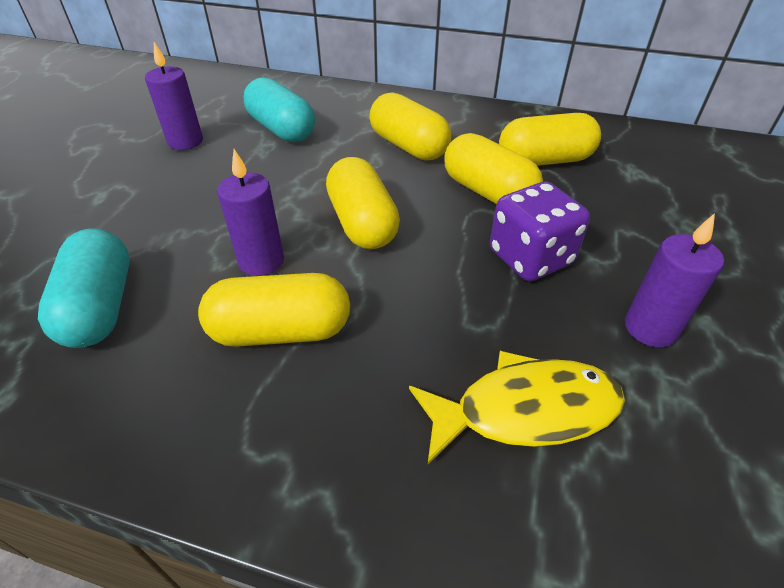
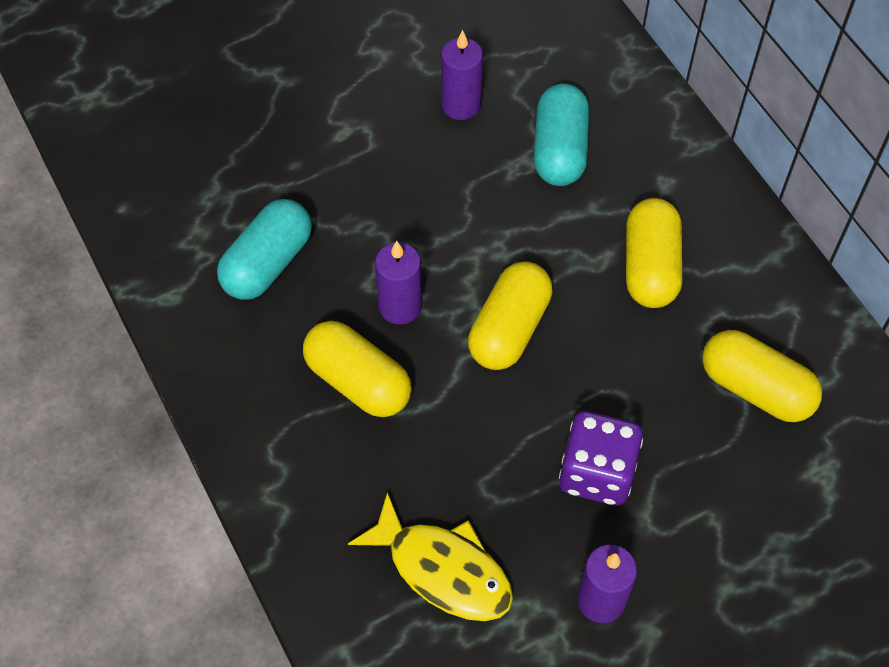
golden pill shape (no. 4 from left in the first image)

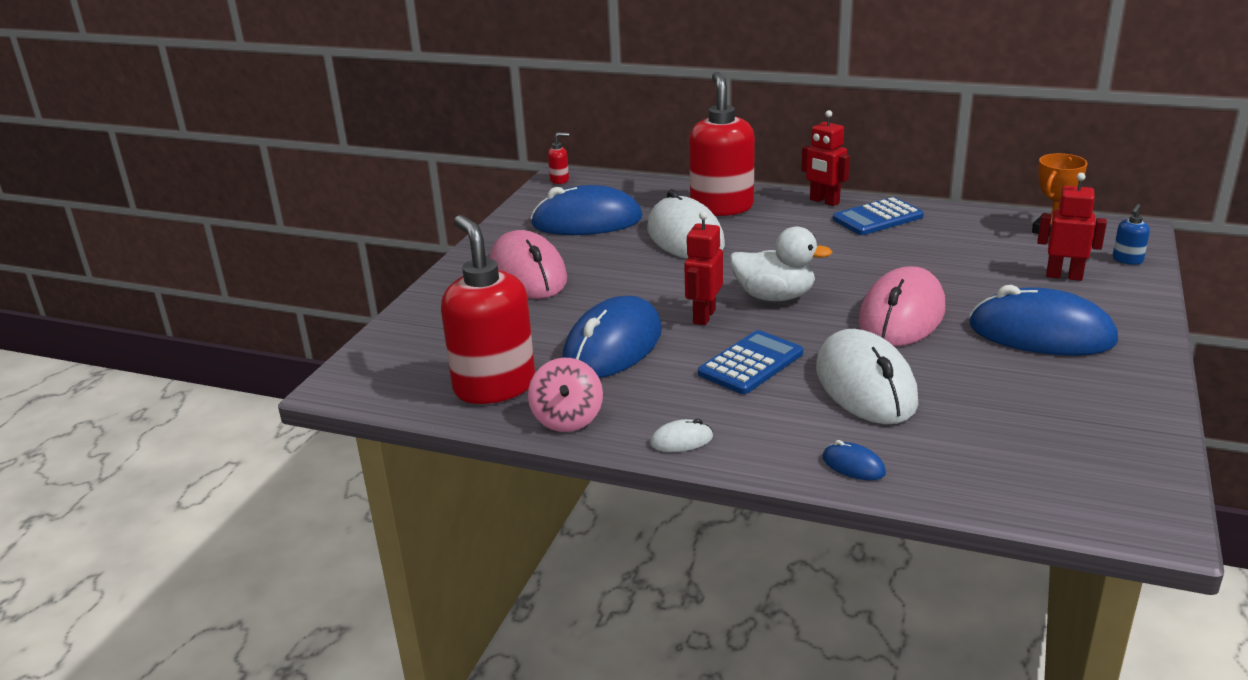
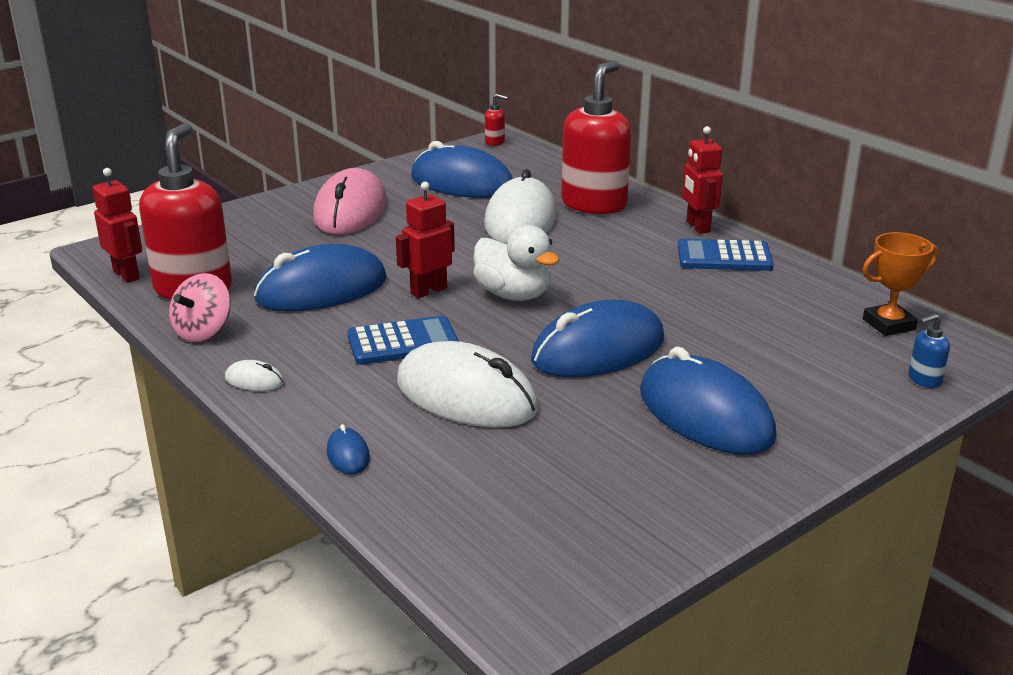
crimson robot figure (no. 1 from left)
royal blue computer mouse (no. 4 from left)
snow-white computer mouse (no. 2 from left)

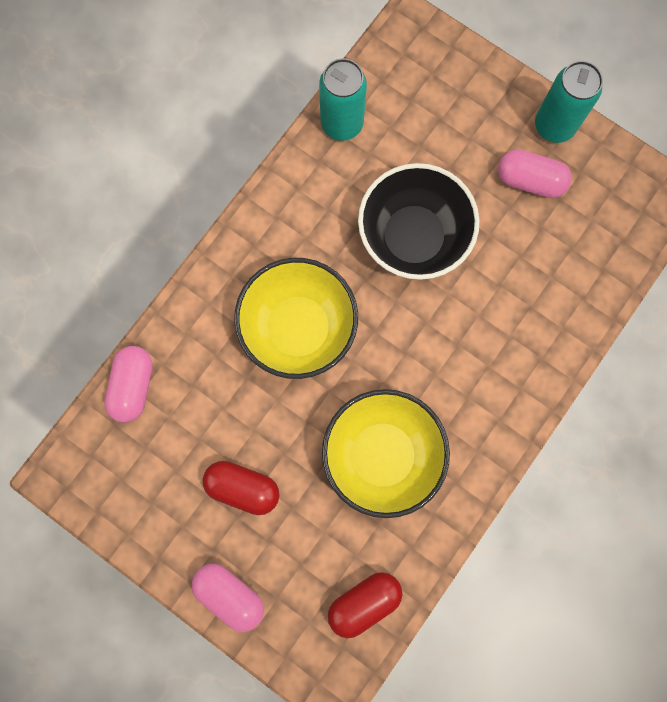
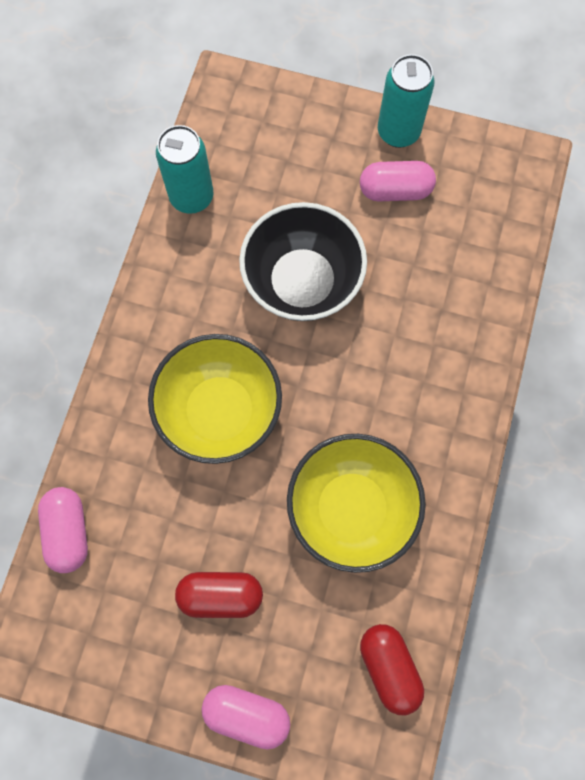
crimson pill shape (no. 2 from left)

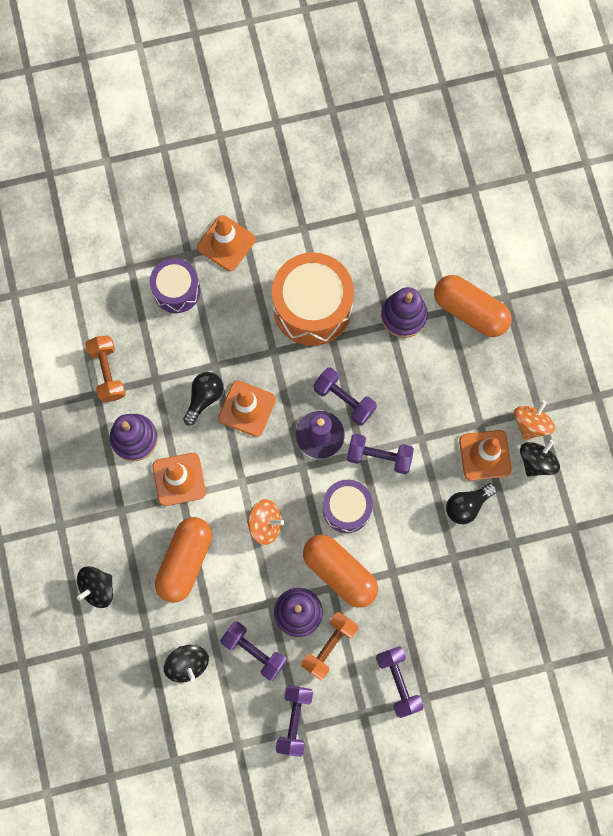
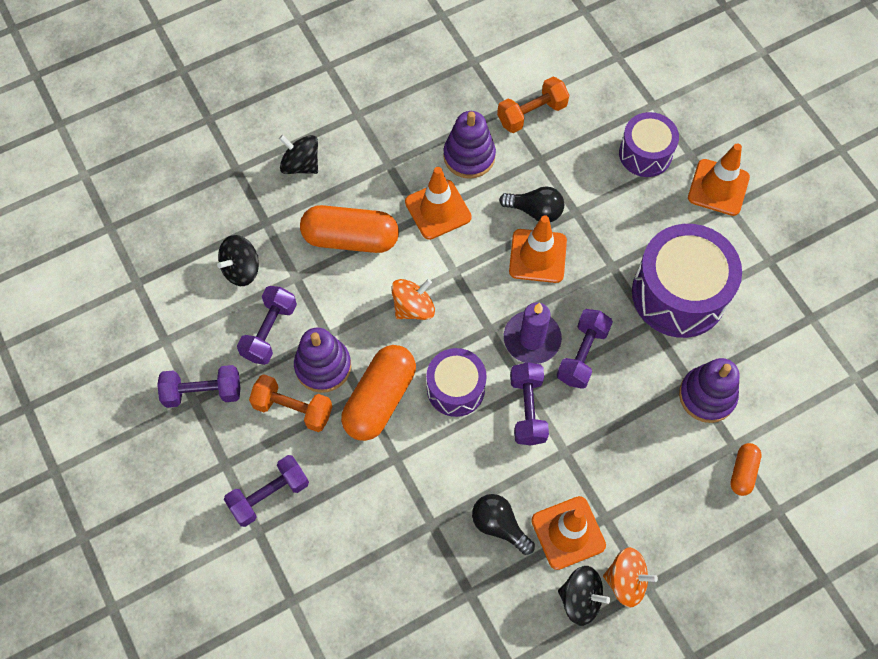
purple toy drum (no. 3 from left)
orange-coloured whirligig (no. 1 from left)
orange-coloured pill shape (no. 3 from left)

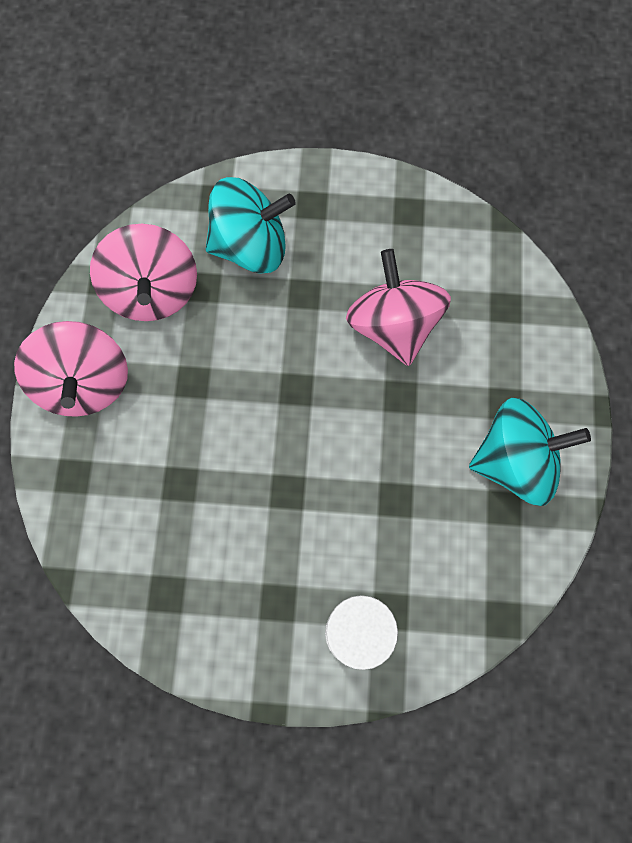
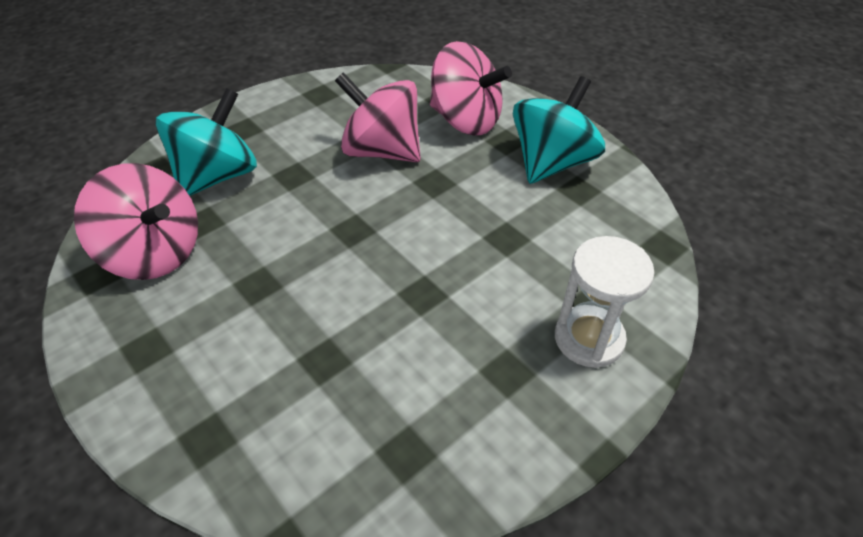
rose-pink whirligig (no. 3 from left)

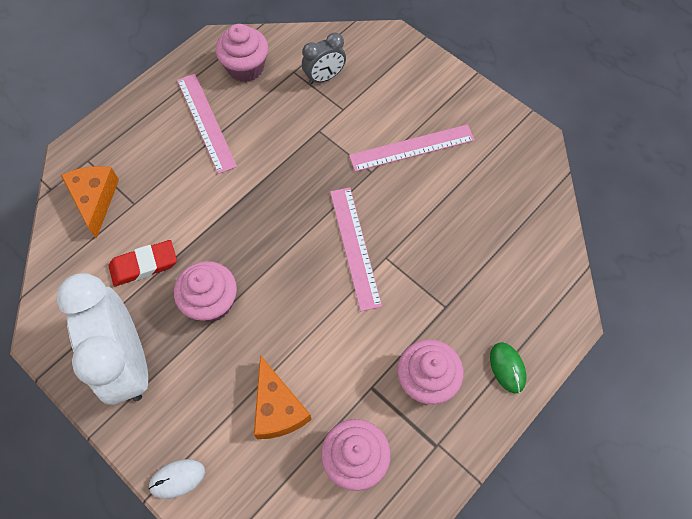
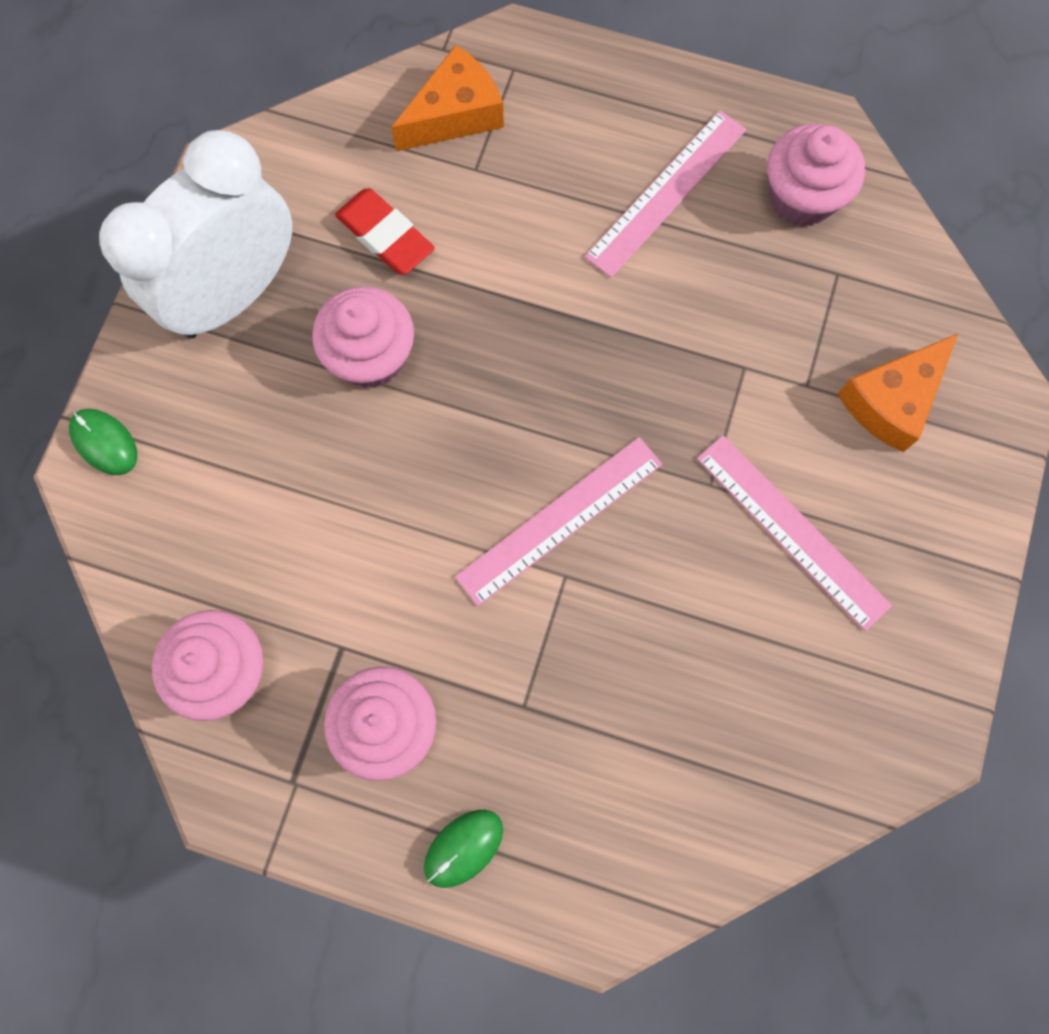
ash-grey clock
orange-coloured cheese wedge (no. 2 from left)
leaf-green computer mouse (no. 1 from left)

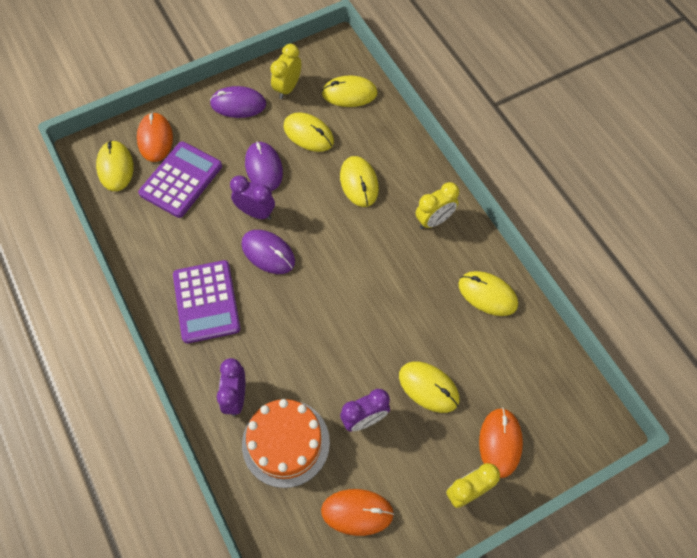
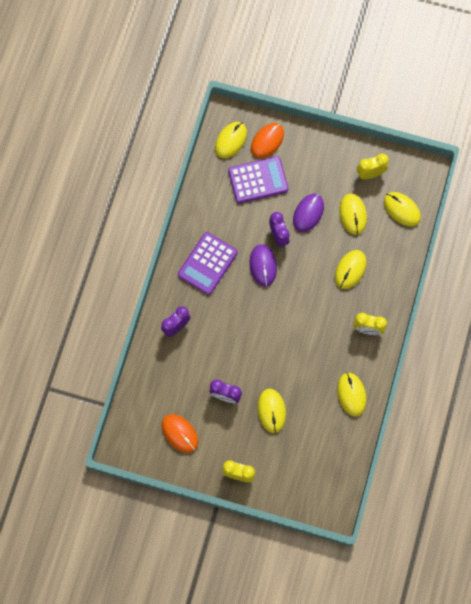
purple computer mouse (no. 1 from left in the first image)
orange-coloured gateau
orange-coloured computer mouse (no. 3 from left in the first image)

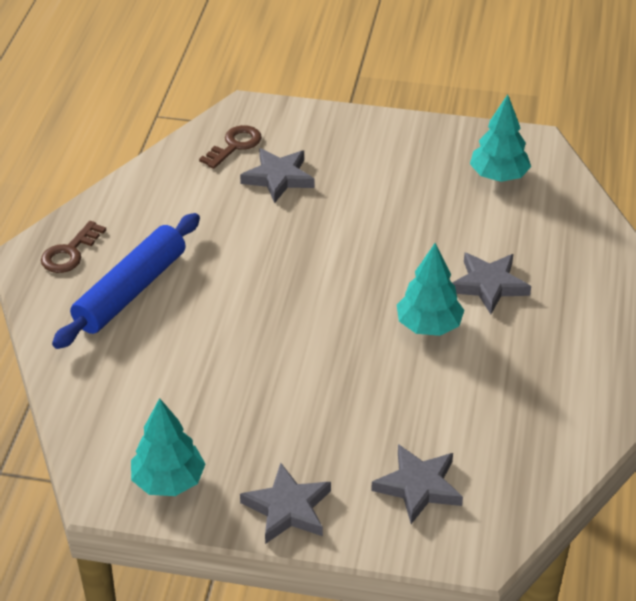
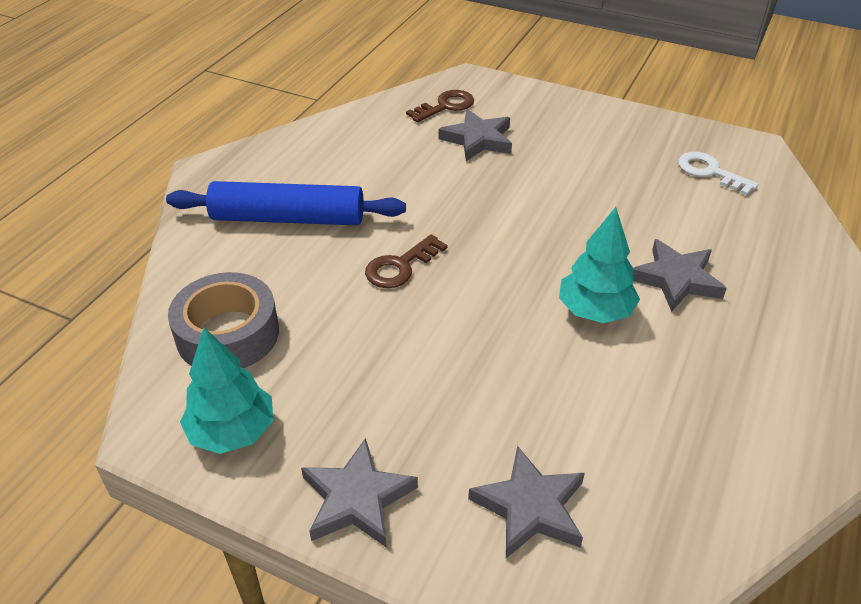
ash-grey sticky tape
dark brown door key (no. 1 from left)
snow-white door key
royal blue rolling pin

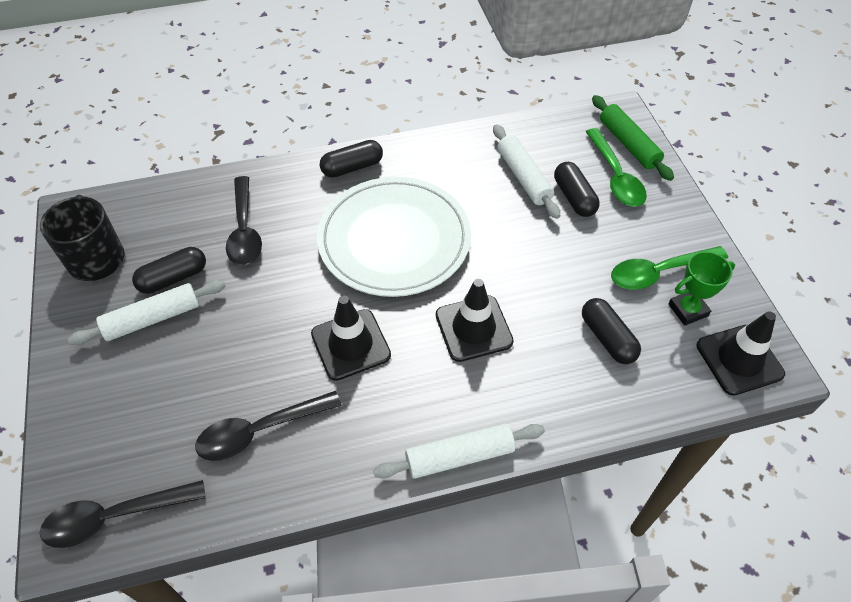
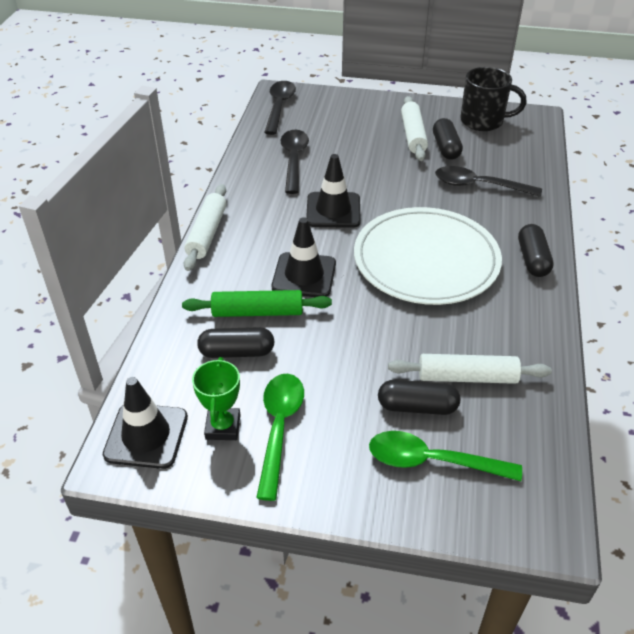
leaf-green rolling pin

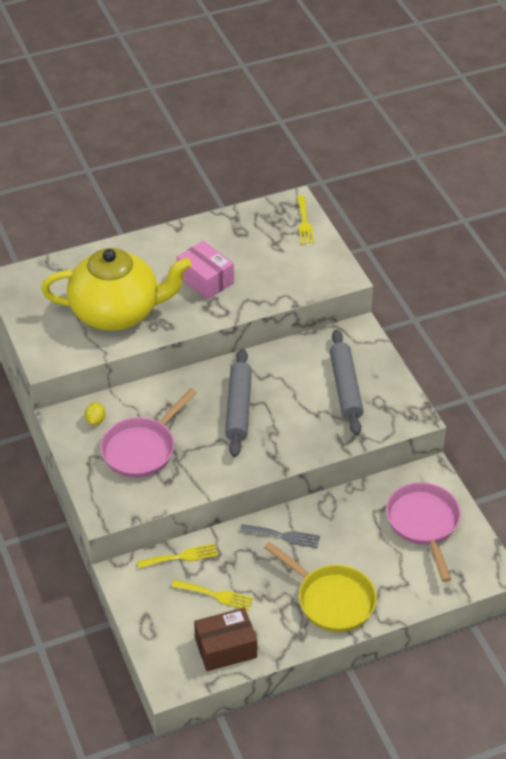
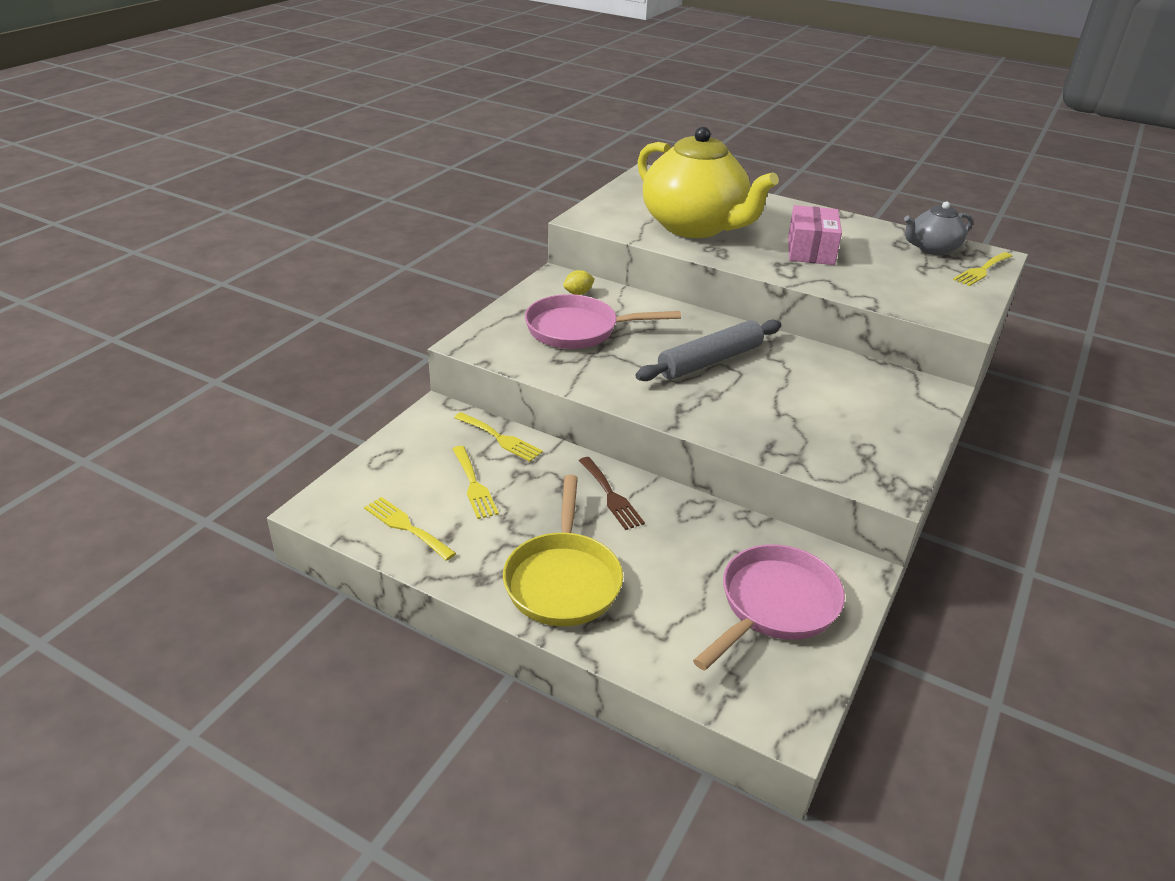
ash-grey rolling pin (no. 2 from left in the first image)
ash-grey tea pot
golden table fork (no. 1 from left)
dark brown table fork

